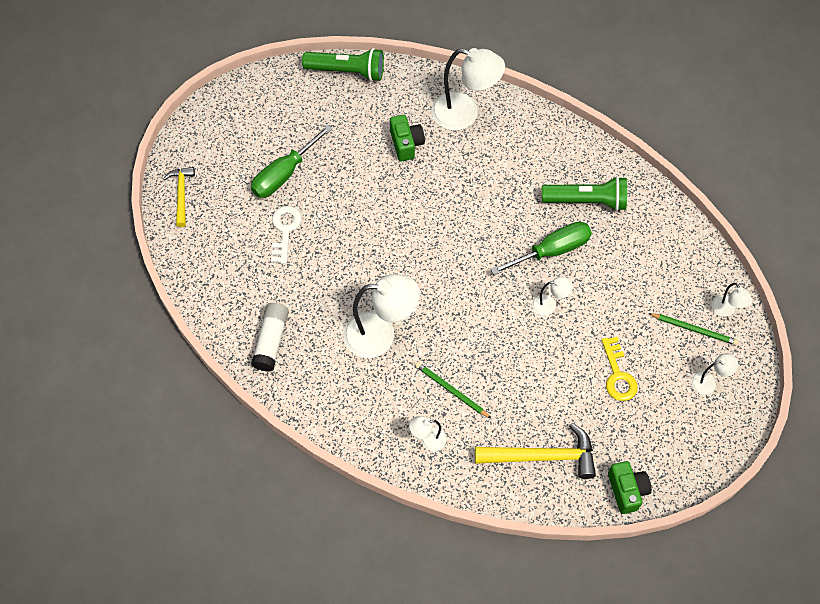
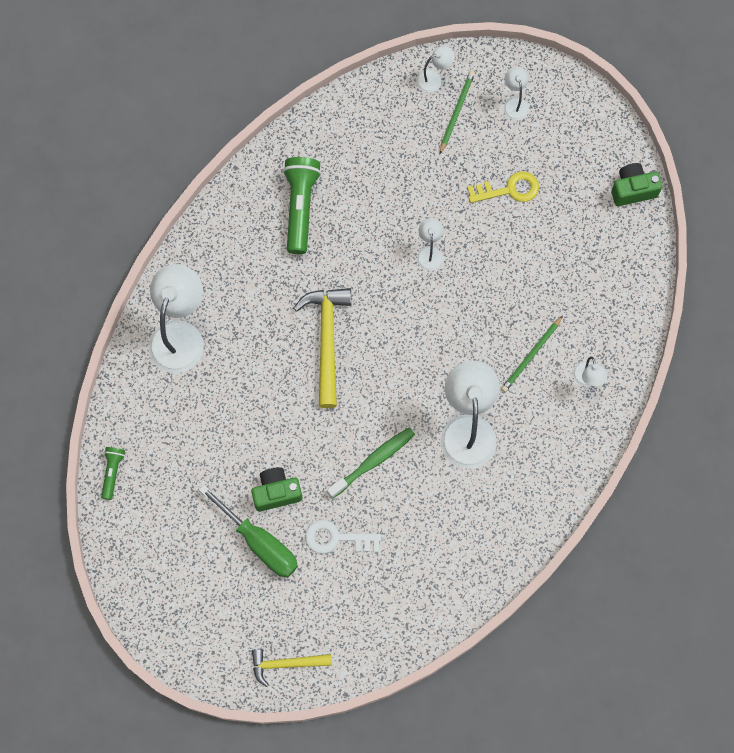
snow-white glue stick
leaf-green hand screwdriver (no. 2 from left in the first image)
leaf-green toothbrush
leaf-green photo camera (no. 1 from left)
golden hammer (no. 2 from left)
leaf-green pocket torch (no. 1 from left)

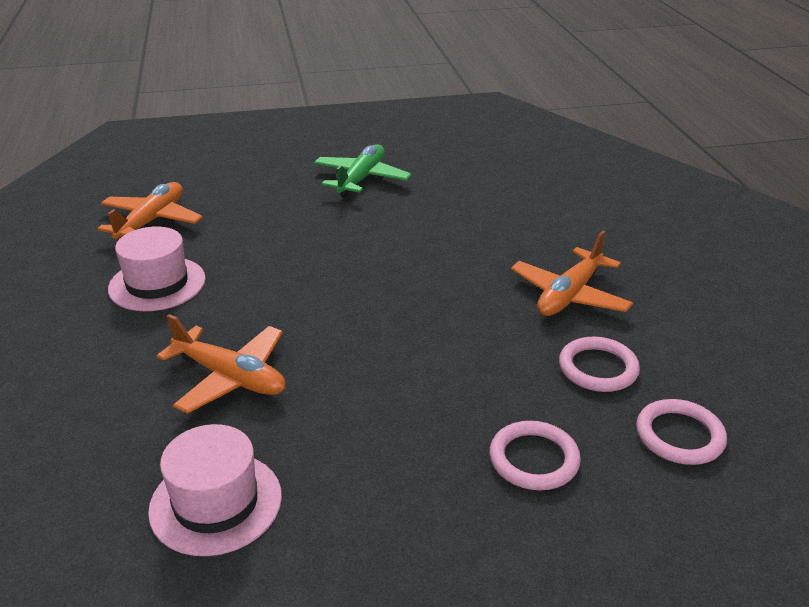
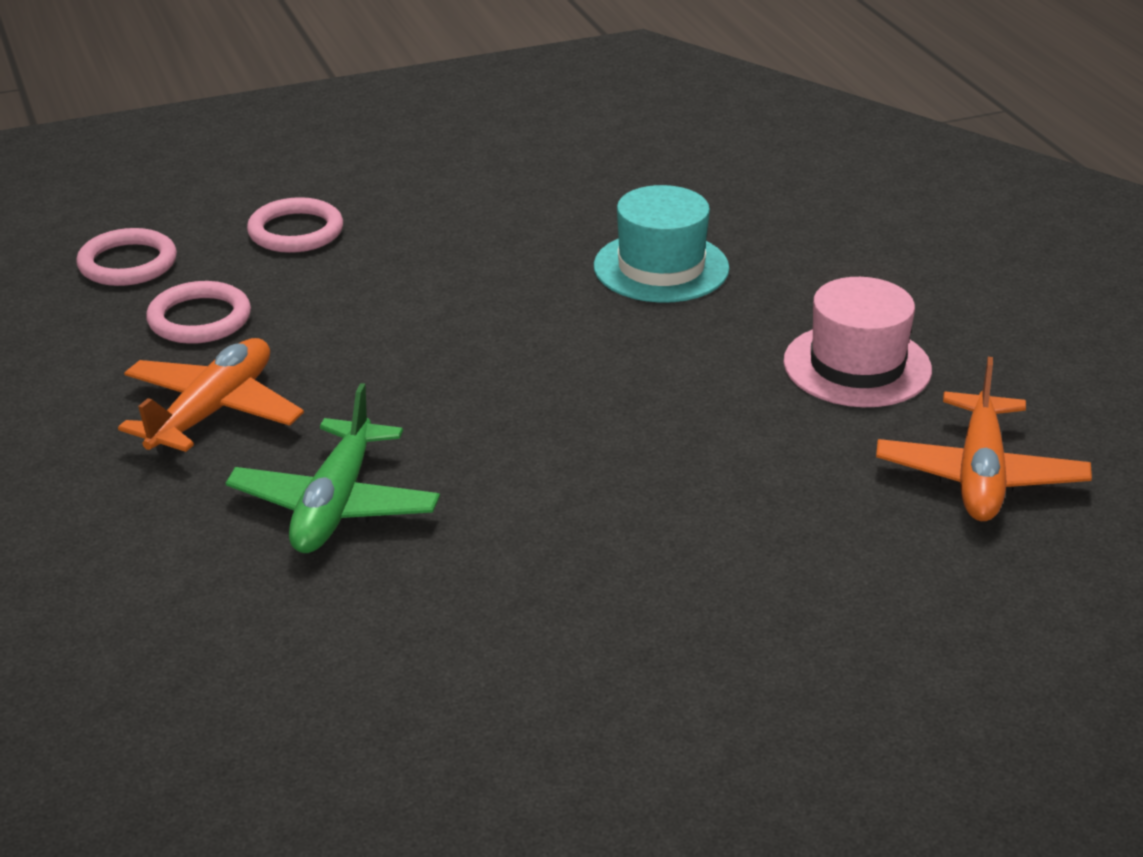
rose-pink top hat (no. 2 from left in the first image)
leaf-green aeroplane
teal top hat

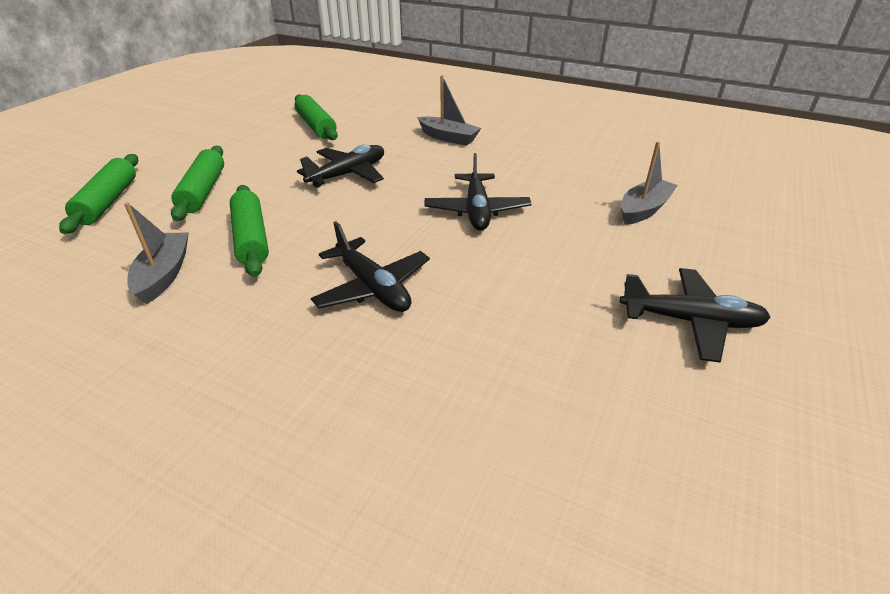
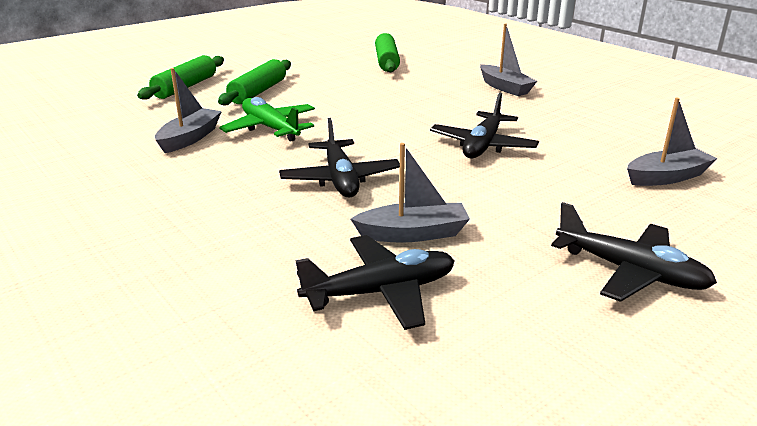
ash-grey toy boat (no. 2 from left)
jet-black aeroplane (no. 2 from left)
leaf-green aeroplane

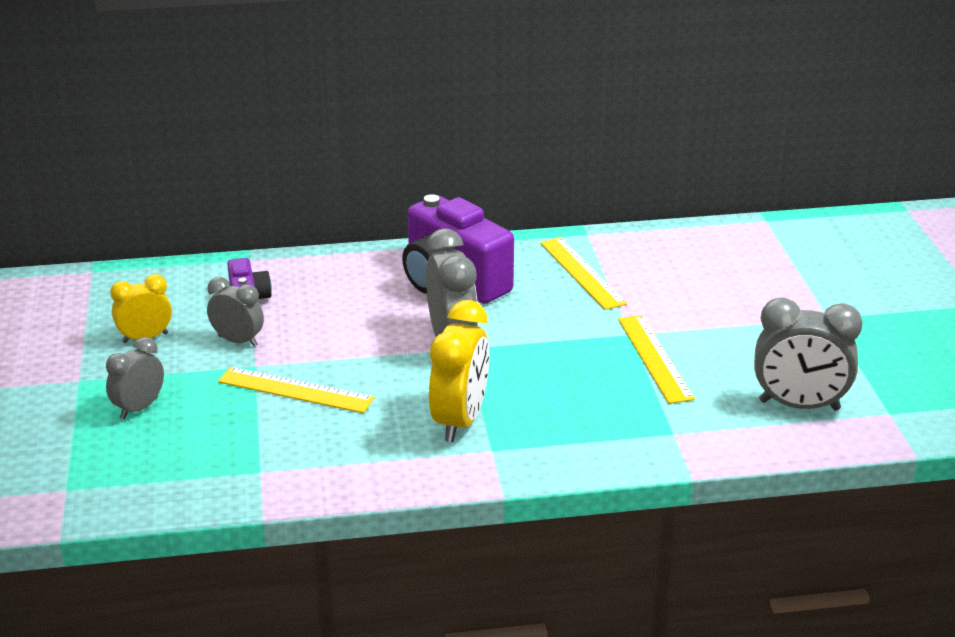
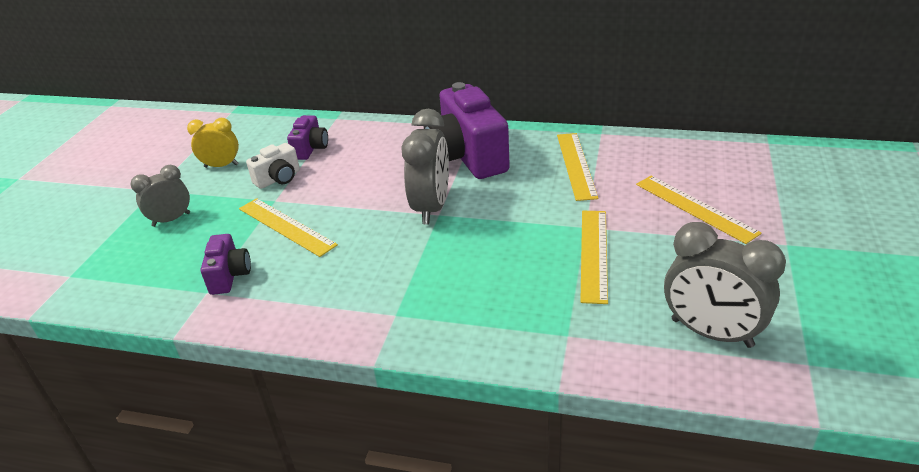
golden clock (no. 2 from left in the first image)
purple photo camera (no. 1 from left)
golden measuring stick (no. 4 from left)
snow-white photo camera

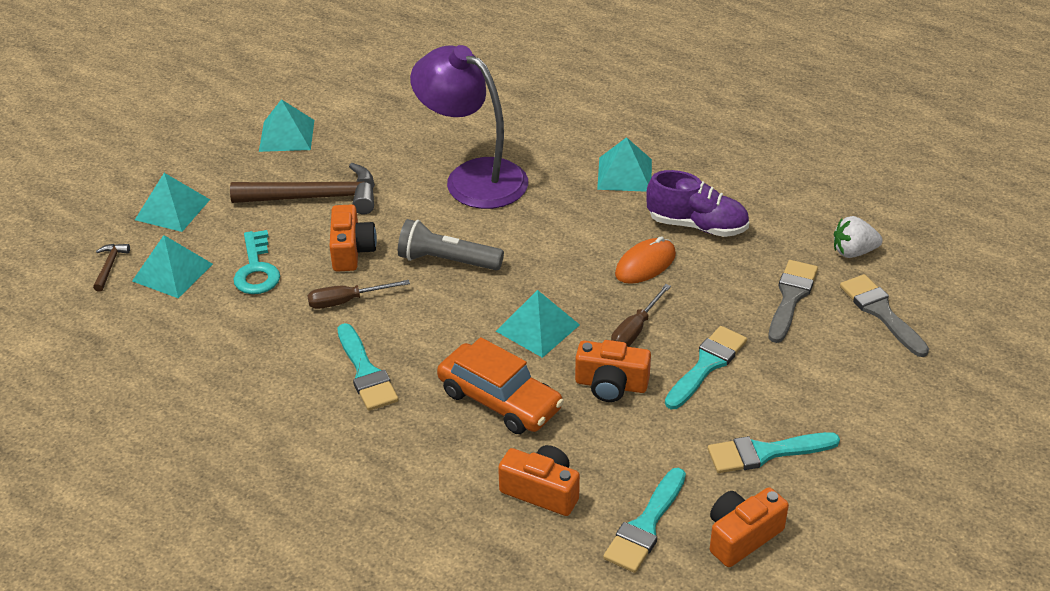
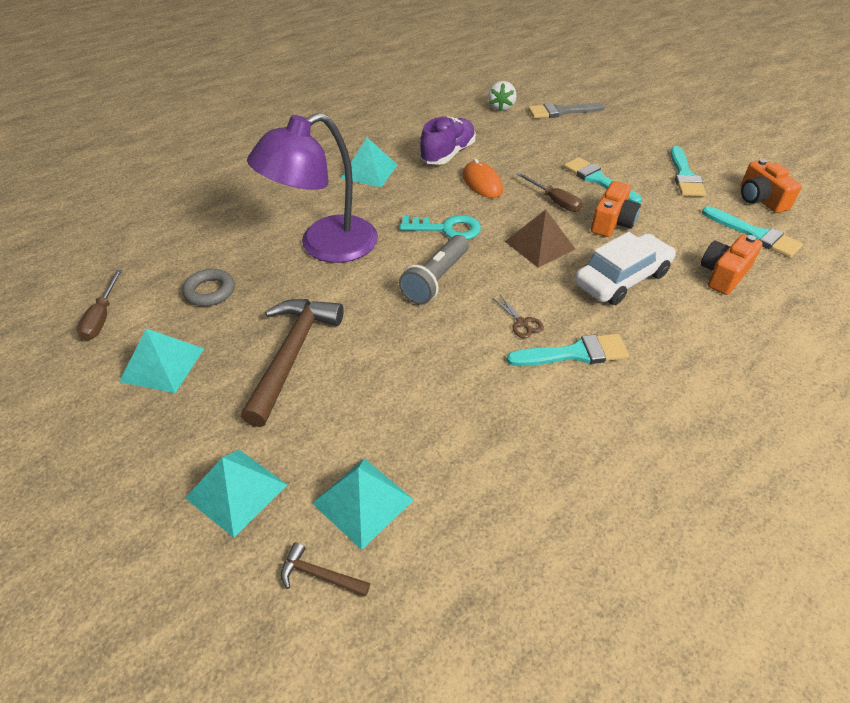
orange-coloured photo camera (no. 1 from left in the first image)
ash-grey brush (no. 1 from left in the first image)
ash-grey hoop
dark brown scissors
teal door key
dark brown hand screwdriver (no. 1 from left)
snow-white automobile
dark brown pyramid

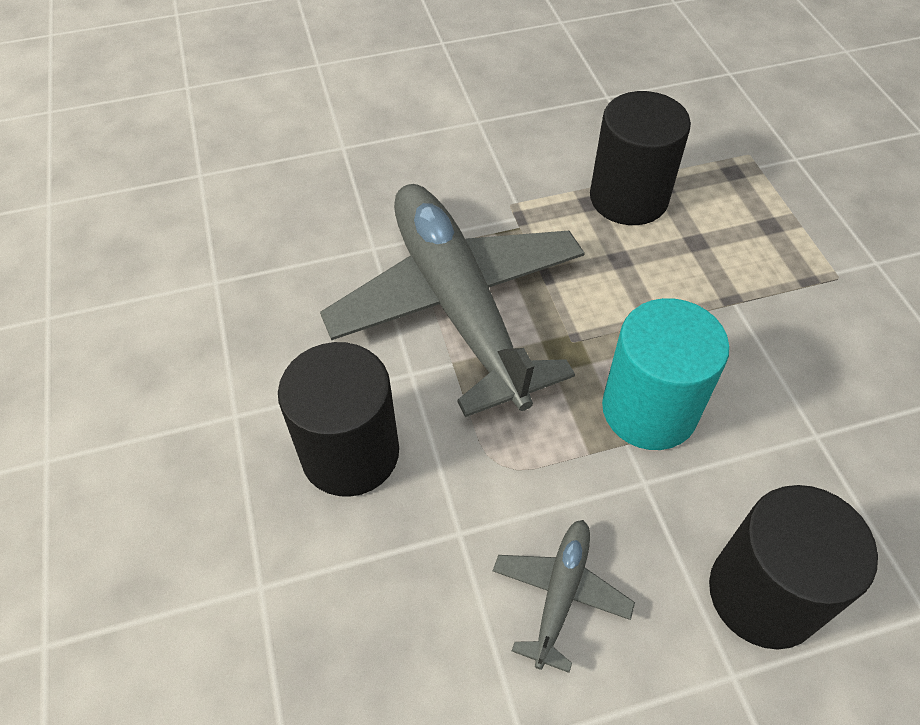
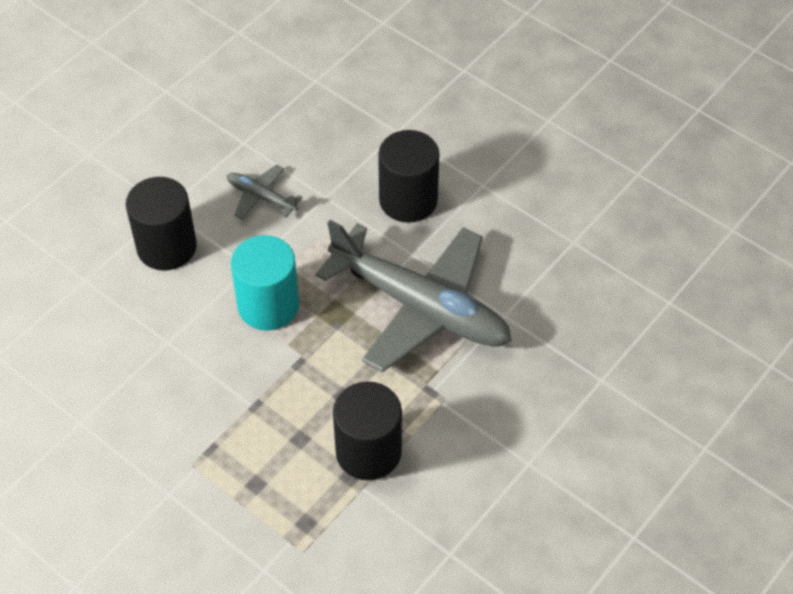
ash-grey aeroplane (no. 1 from left)

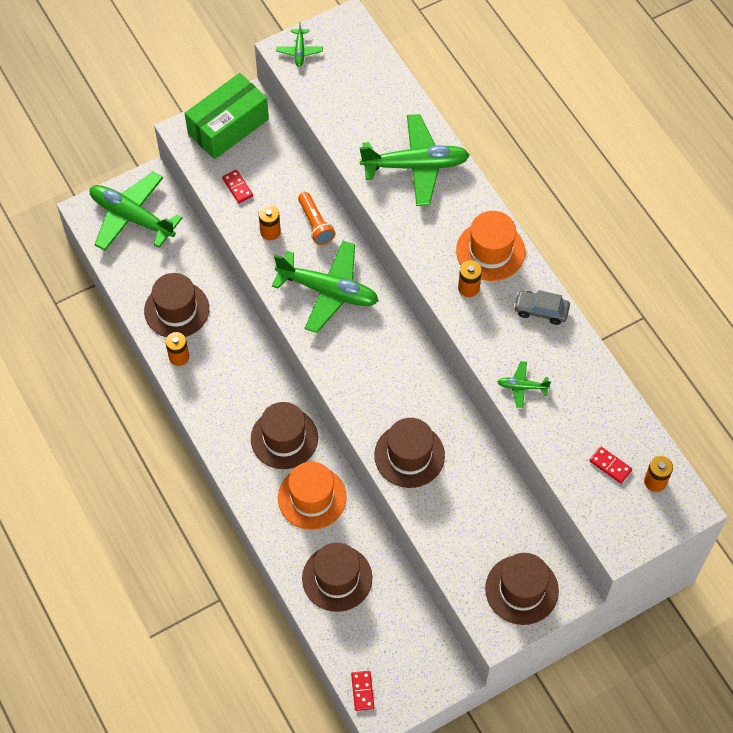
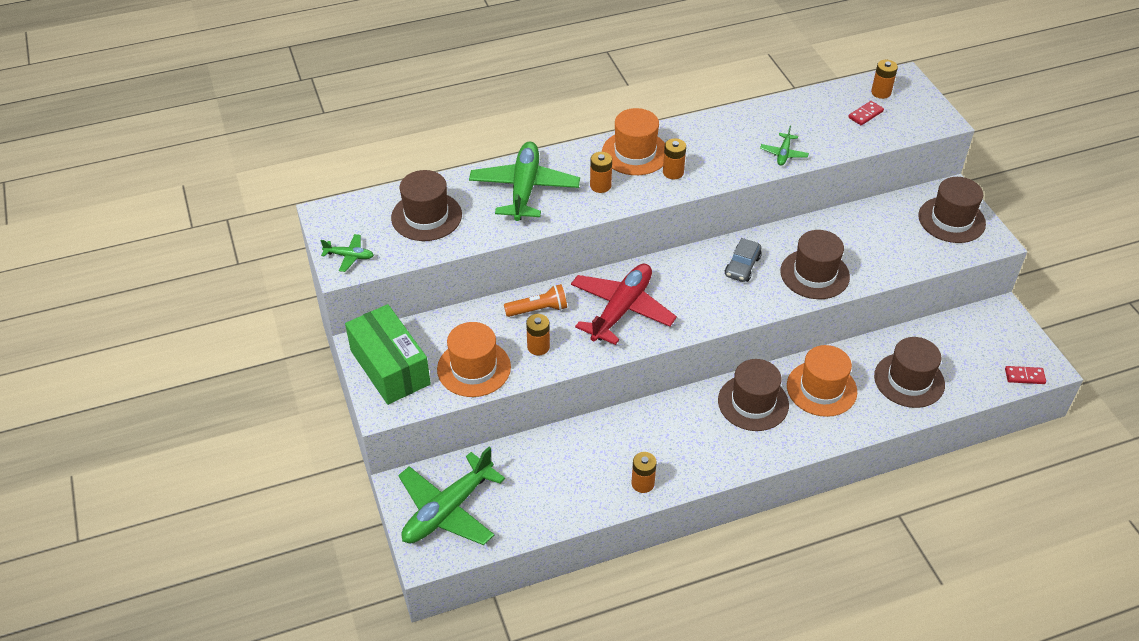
orange-coloured battery (no. 2 from left)
dark brown top hat (no. 1 from left)
ash-grey automobile
orange-coloured top hat (no. 1 from left)
crimson aeroplane

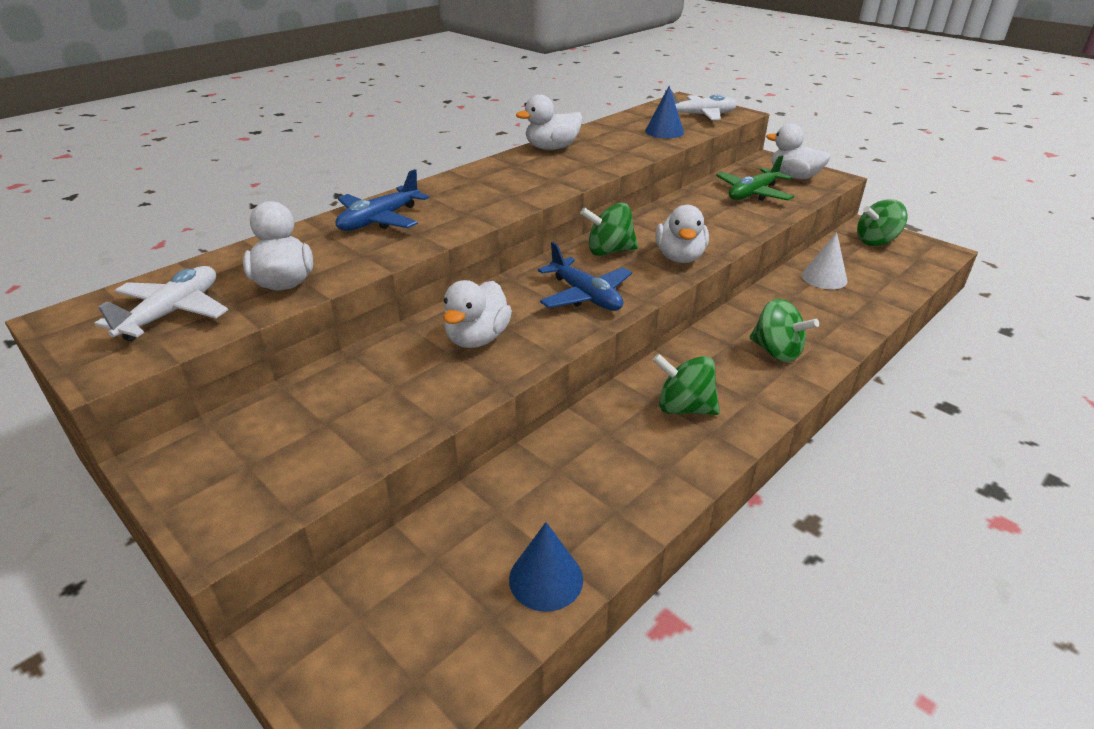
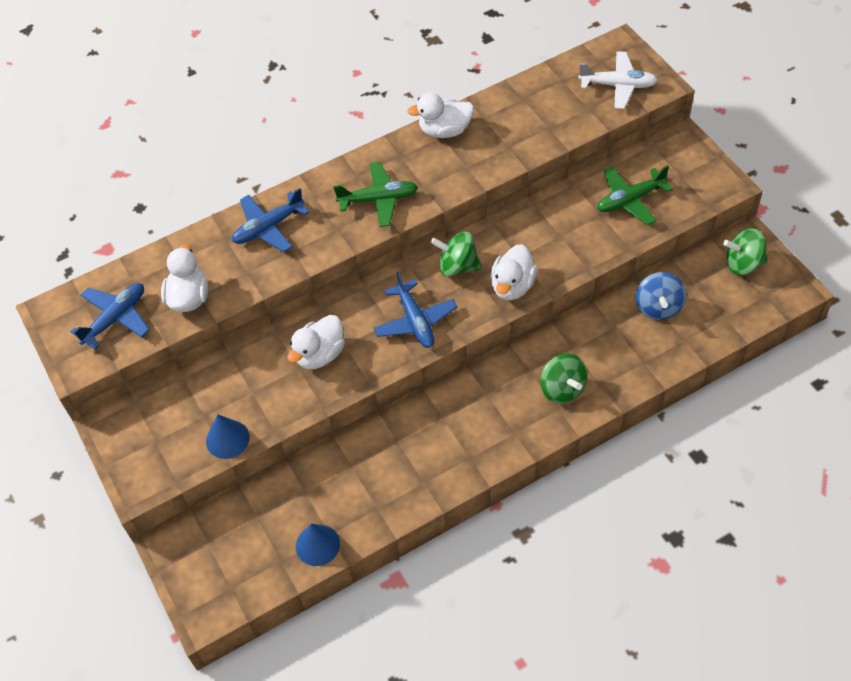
leaf-green whirligig (no. 2 from left in the first image)
snow-white duck (no. 5 from left in the first image)
leaf-green aeroplane (no. 1 from left)
royal blue cone shape (no. 1 from left)
royal blue whirligig
royal blue aeroplane (no. 1 from left)

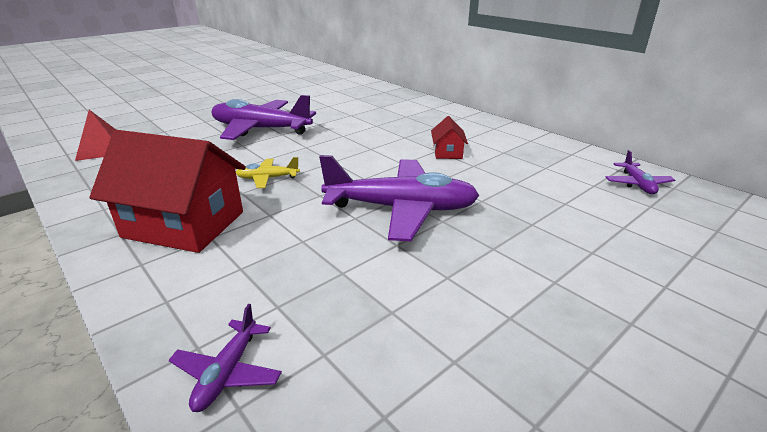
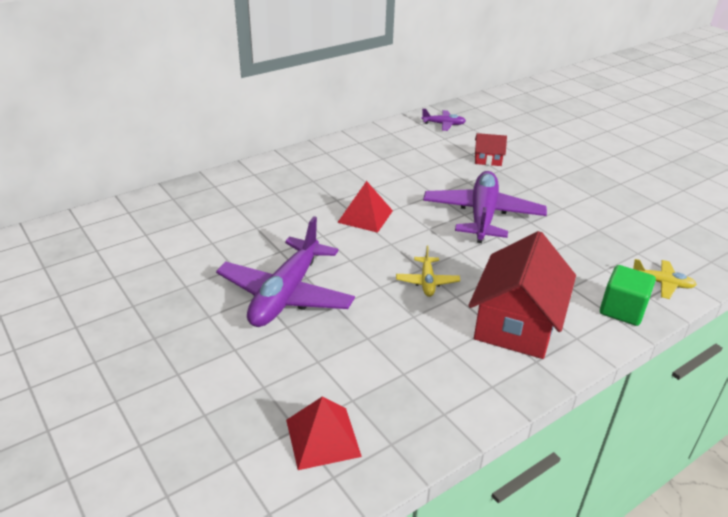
crimson pyramid (no. 2 from left)
leaf-green cube
crimson toy house (no. 1 from left)
golden aeroplane (no. 2 from left)

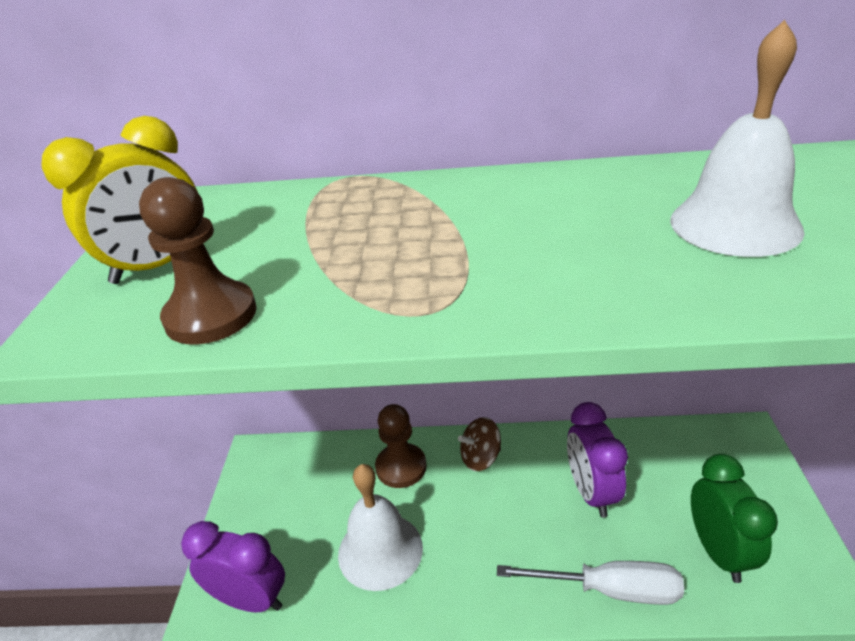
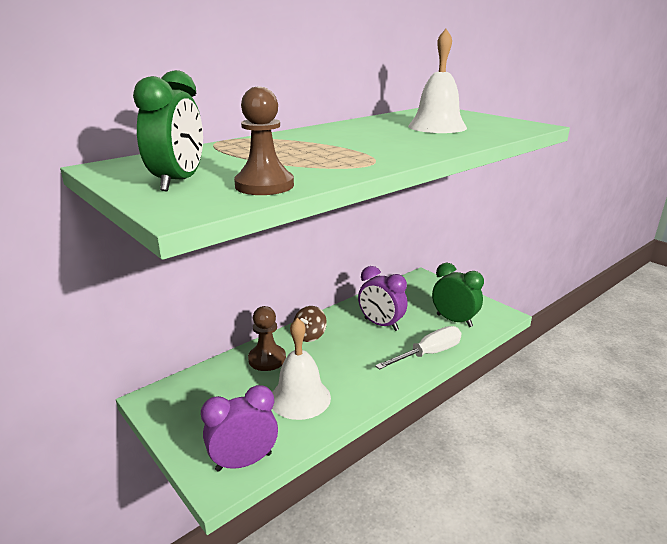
leaf-green clock (no. 1 from left)

